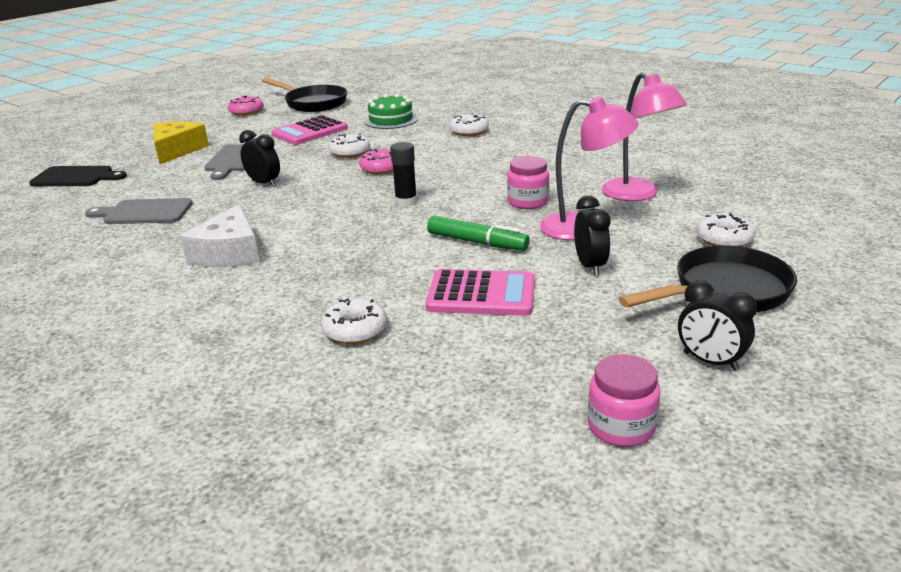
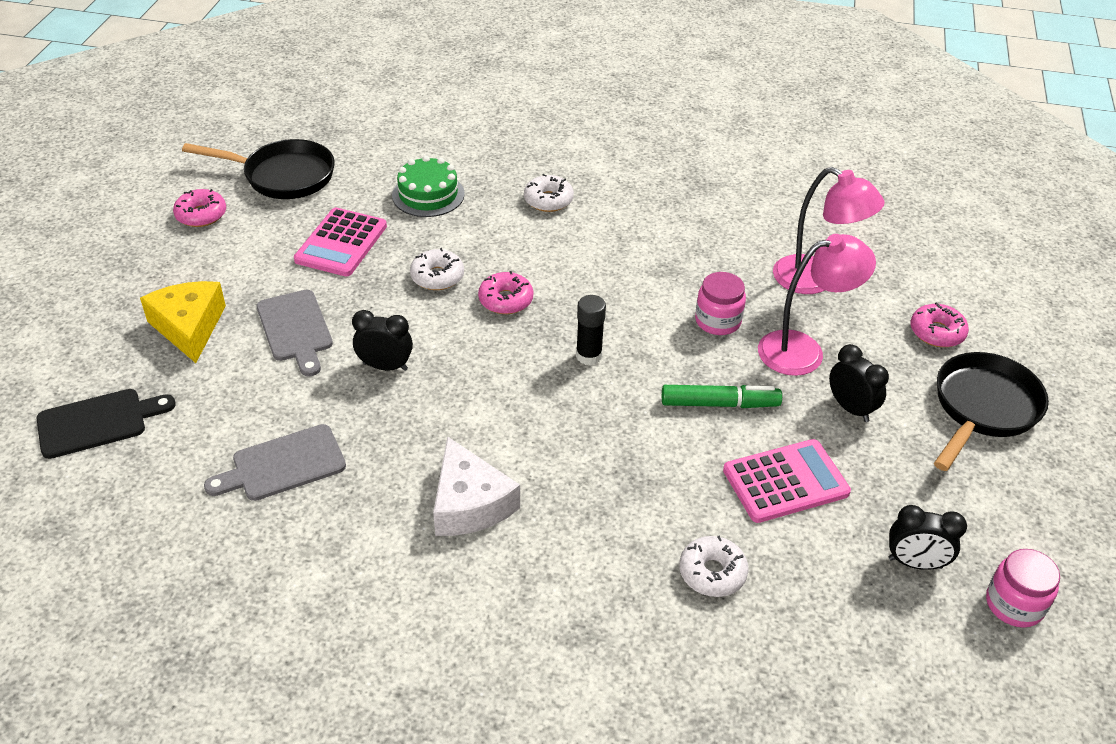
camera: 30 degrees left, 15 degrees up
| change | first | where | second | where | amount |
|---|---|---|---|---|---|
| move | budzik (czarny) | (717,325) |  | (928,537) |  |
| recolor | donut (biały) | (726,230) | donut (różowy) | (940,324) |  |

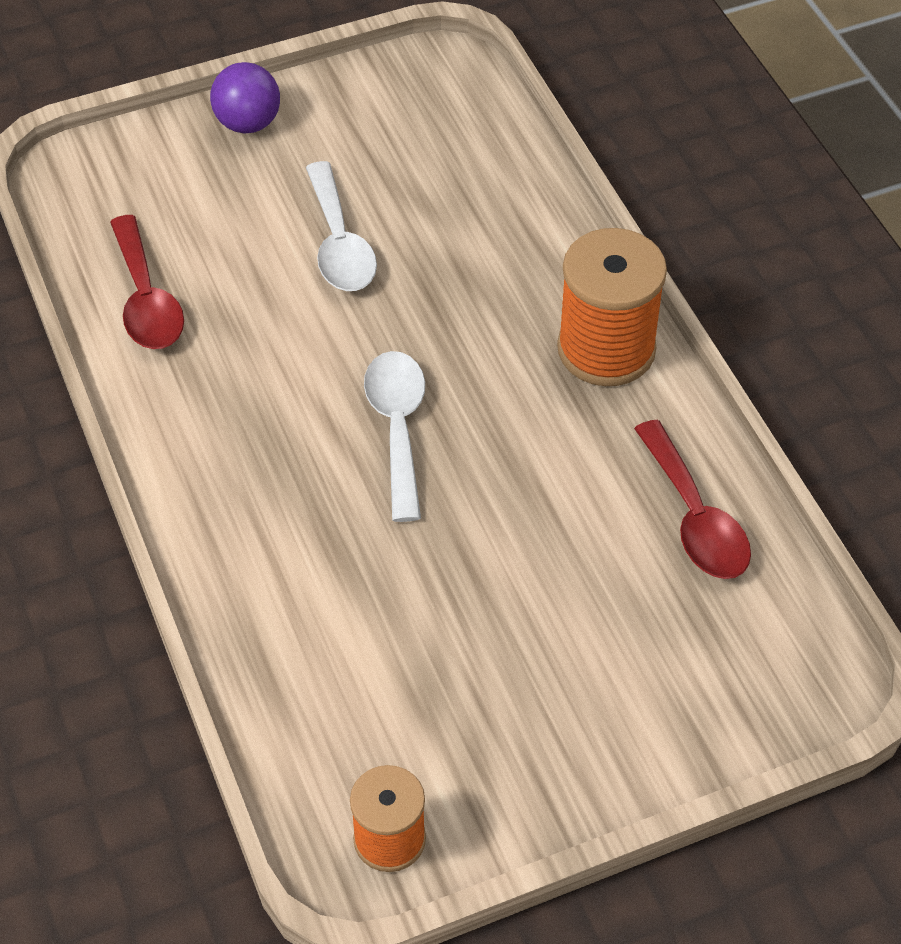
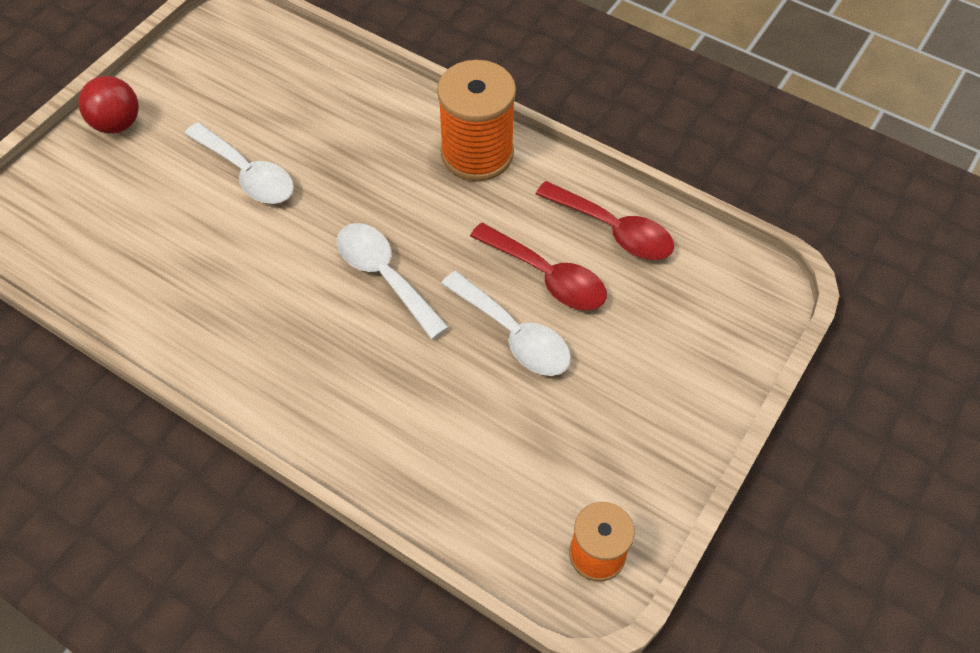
camera: 35 degrees left, 5 degrees up
| change | first | where | second | where | amount |
|---|---|---|---|---|---|
| recolor | piłka (fioletowy) | (245,97) | piłka (czerwony) | (108,105) |  |
| insert |  |  | łyżka (biały) | (506,323) |  |
| move | łyżka (czerwony) | (147,282) |  | (538,266) |  |

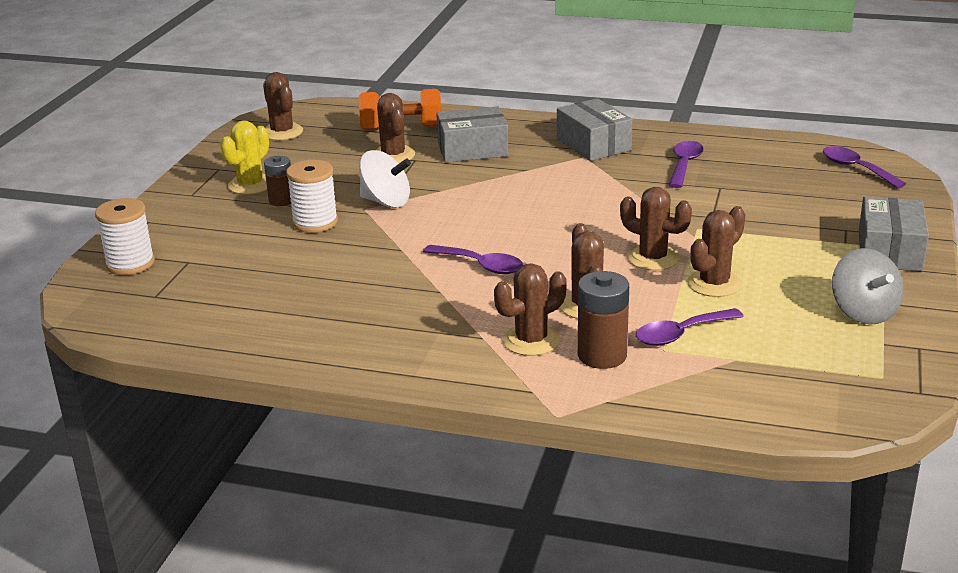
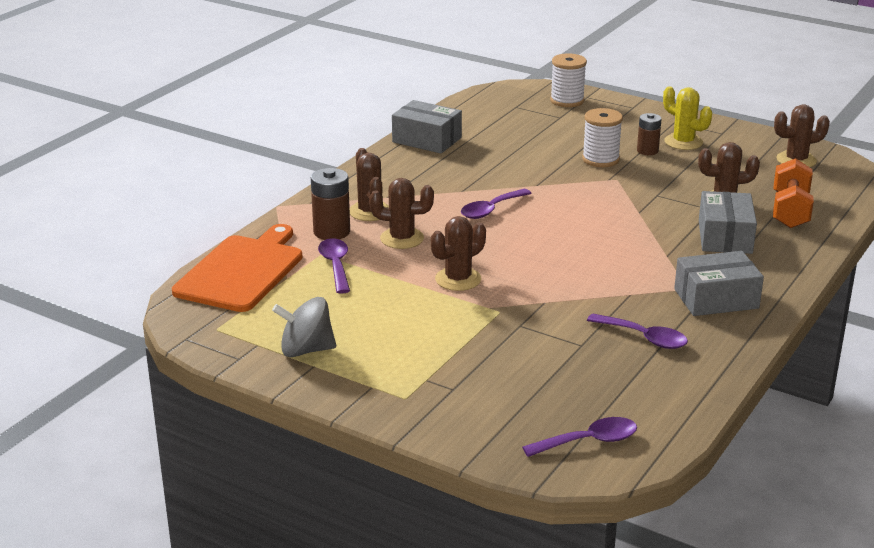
camera: 105 degrees right, 0 degrees up
| change | first | where | second | where | amount |
|---|---|---|---|---|---|
| insert |  |  | deska do krojenia (pomarańczowy) | (237,268) |  |
| move | pudełko (szary) | (894,234) |  | (427,126) |  |
| delete | bączek (biały) | (385,179) |  |  |  |
| delete | kaktus (brązowy) | (716,251) |  |  |  |

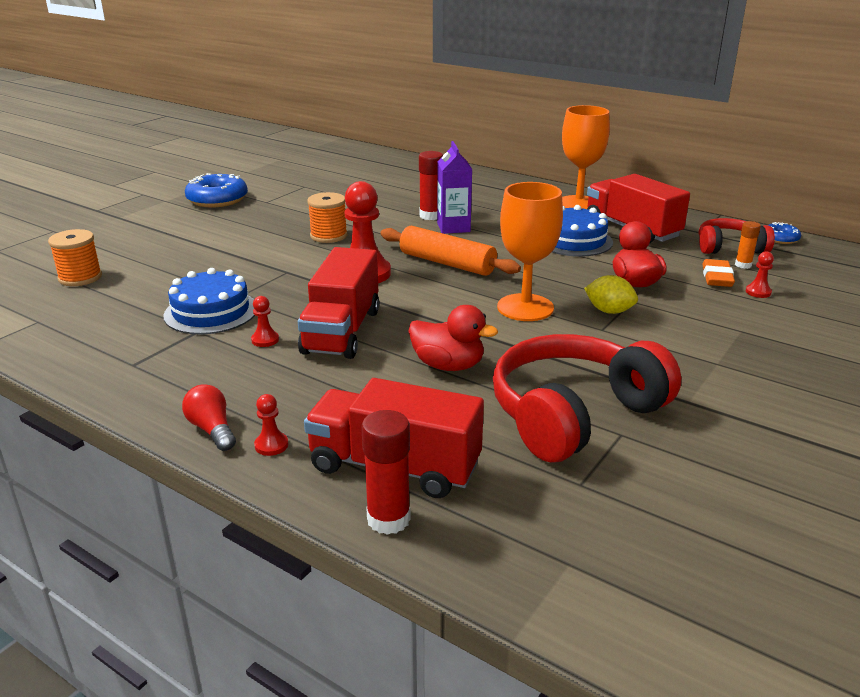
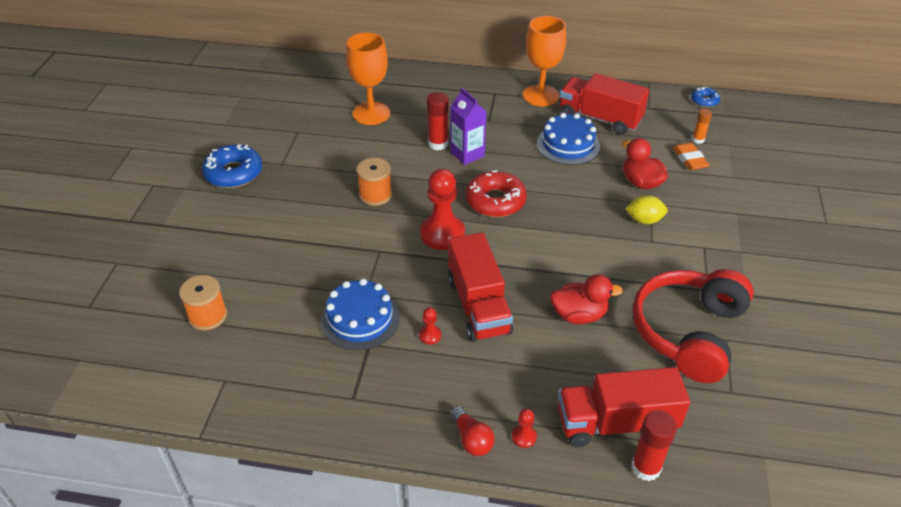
camera: 25 degrees left, 15 degrees up
| change | first | where | second | where | amount |
|---|---|---|---|---|---|
| move | kielich (pomarańczowy) | (530,251) |  | (368,78) |  |
| rotate | żarówka (czerwony) | (209,417) |  | (473,431) | 150 degrees counterclockwise |
| replace | wałek do ciasta (pomarańczowy) | (450,251) | donut (czerwony) | (496,193) |  |
| delete | słuchawki (czerwony) | (737,236) |  |  |  |
| delete | pionek (czerwony) | (760,274) |  |  |  |

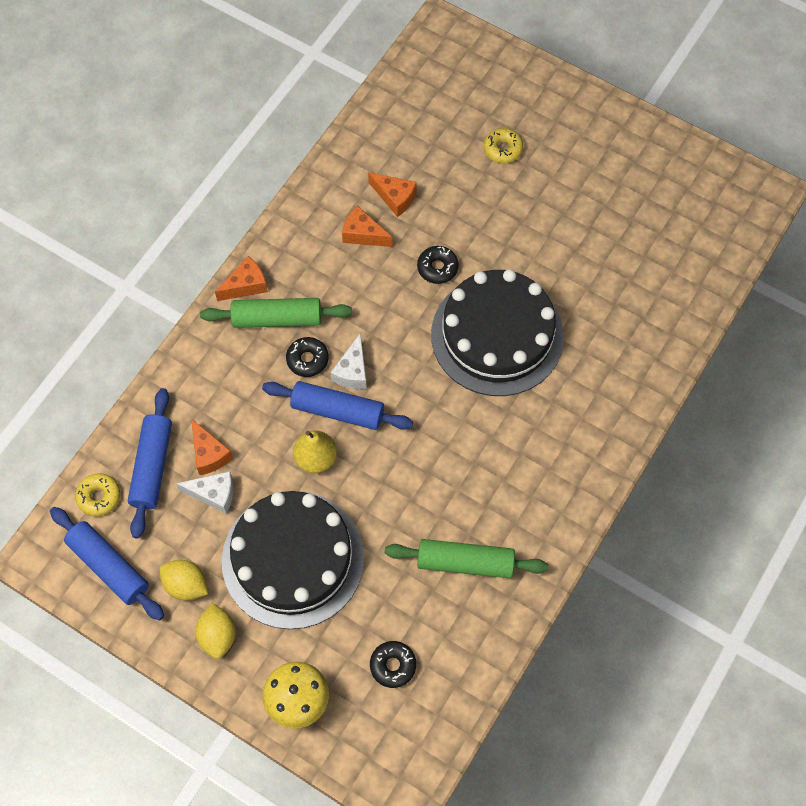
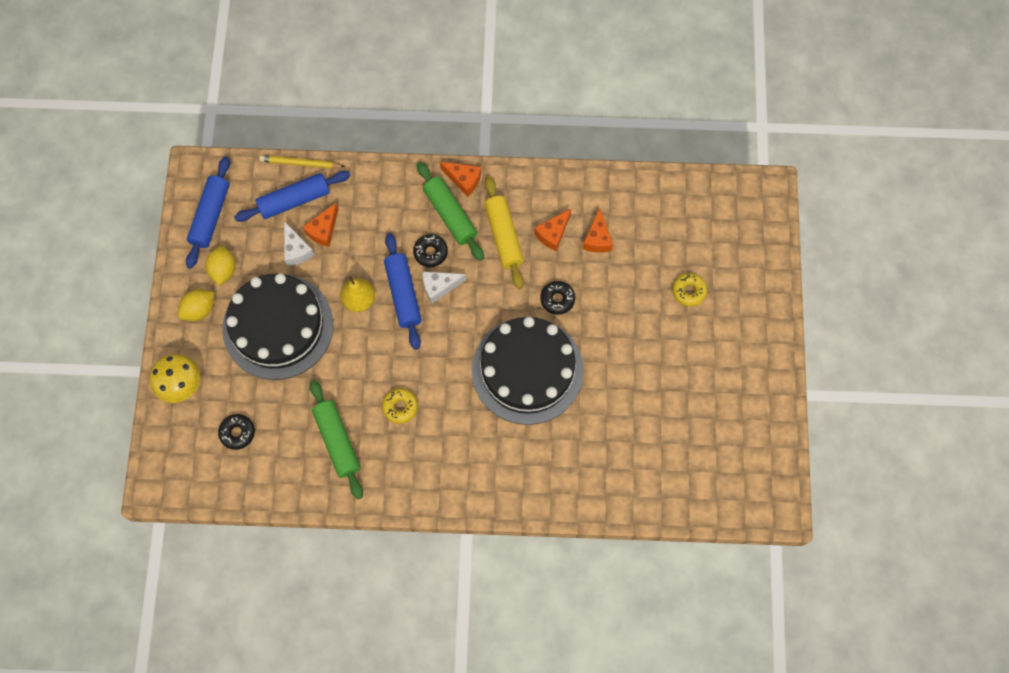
camera: 60 degrees right, 5 degrees up
| change | first | where | second | where | amount |
|---|---|---|---|---|---|
| insert |  |  | ołówek (żółty) | (302,162) |  |
| move | donut (żółty) | (97,494) |  | (400,406) |  |
| insert |  |  | wałek do ciasta (żółty) | (504,233) |  |
| rotate | ser (pomarańczowy) | (367,226) |  | (552,230) | 135 degrees counterclockwise |

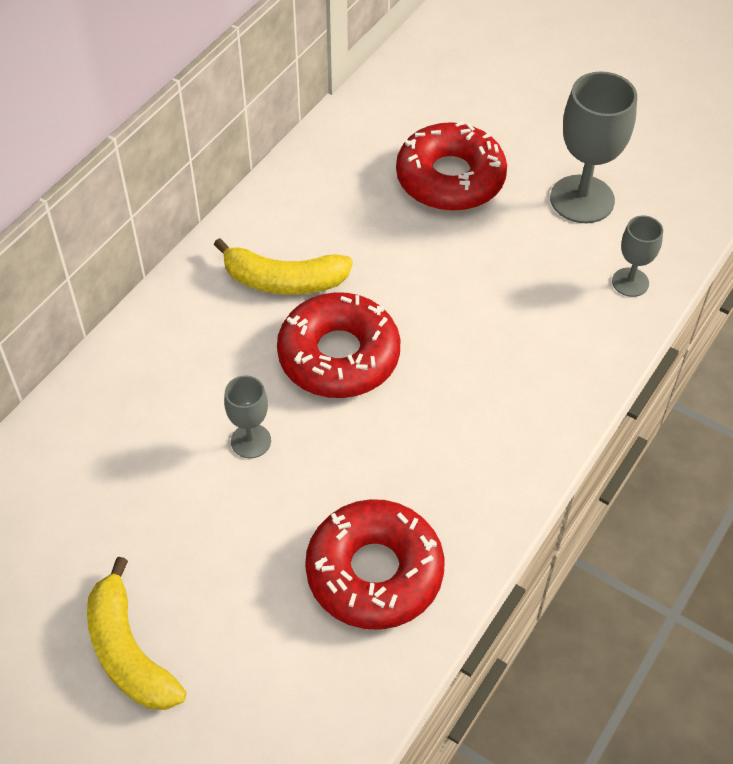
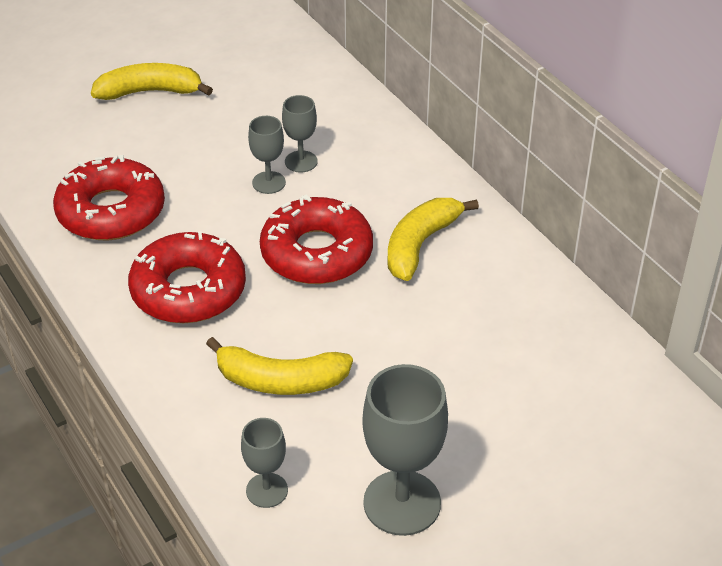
camera: 115 degrees right, 10 degrees down
| change | first | where | second | where | amount |
|---|---|---|---|---|---|
| move | donut (czerwony) | (451,165) |  | (187,277) |  |
| insert |  |  | banan (żółty) | (279,366) |  |
| insert |  |  | kielich (szary) | (300,134) |  |

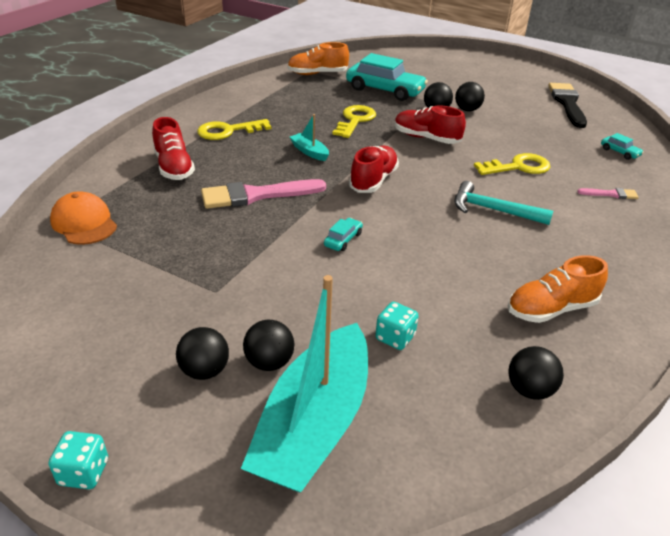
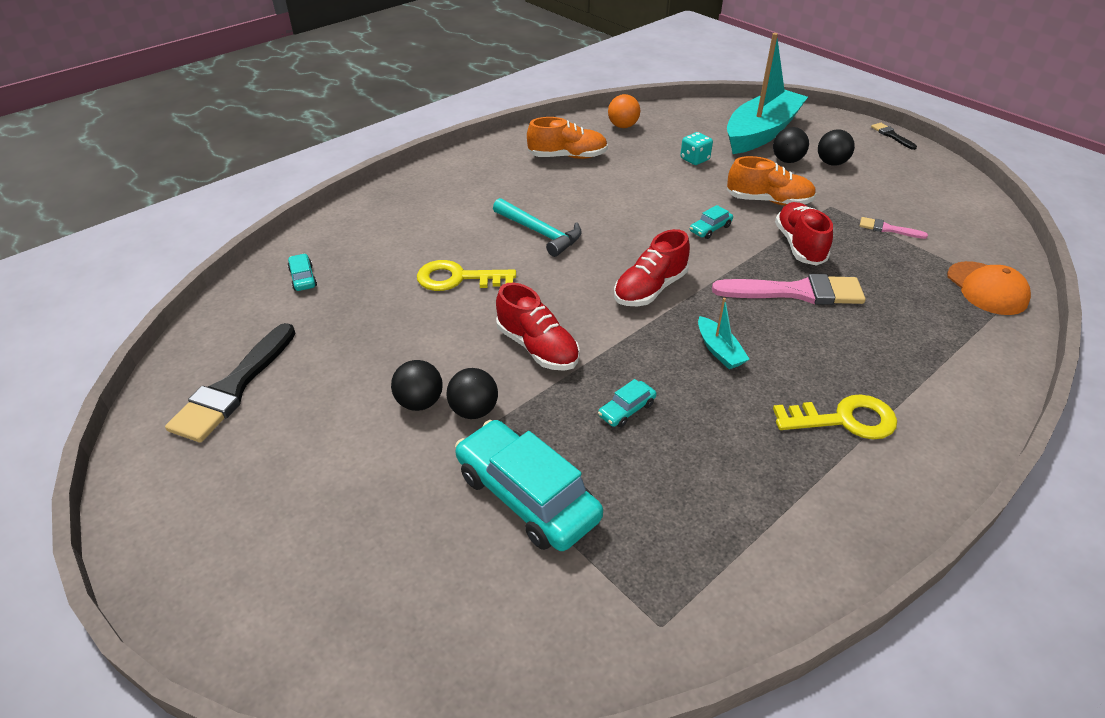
camera: 160 degrees left, 5 degrees up
| change | first | where | second | where | amount |
|---|---|---|---|---|---|
| replace | klucz (żółty) | (354,121) | samochód (turkusowy) | (627,403) |  |
| recolor | piłka (czarny) | (536,373) | piłka (pomarańczowy) | (624,111) |  |
| move | but (pomarańczowy) | (318,58) |  | (771,181) |  |
| move | but (czerwony) | (173,148) |  | (804,234) |  |
| move | pędzel (różowy) | (608,193) |  | (894,228) |  |
| replace | kostka do gry (turkusowy) | (78,460) | pędzel (czarny) | (894,136) |  |

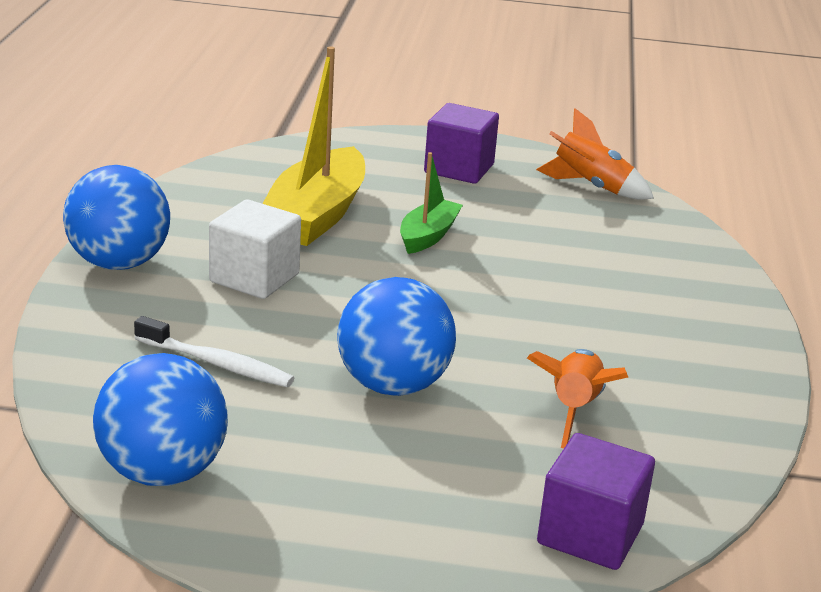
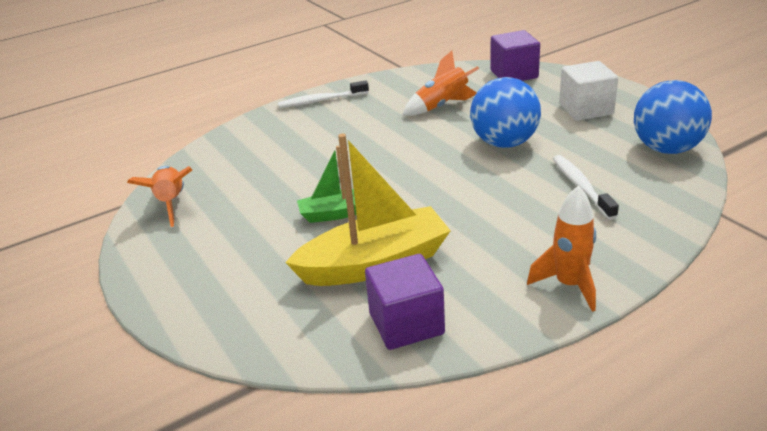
camera: 125 degrees left, 5 degrees up
| change | first | where | second | where | amount |
|---|---|---|---|---|---|
| insert |  |  | szczoteczka do zębów (biały) | (323,94) |  |
| move | sześcian (fioletowy) | (461,143) |  | (405,302) |  |
| replace | piłka (niebieski) | (116,217) | rakieta (pomarańczowy) | (561,248) |  |
| move | sześcian (biały) | (255,249) |  | (588,91) |  |

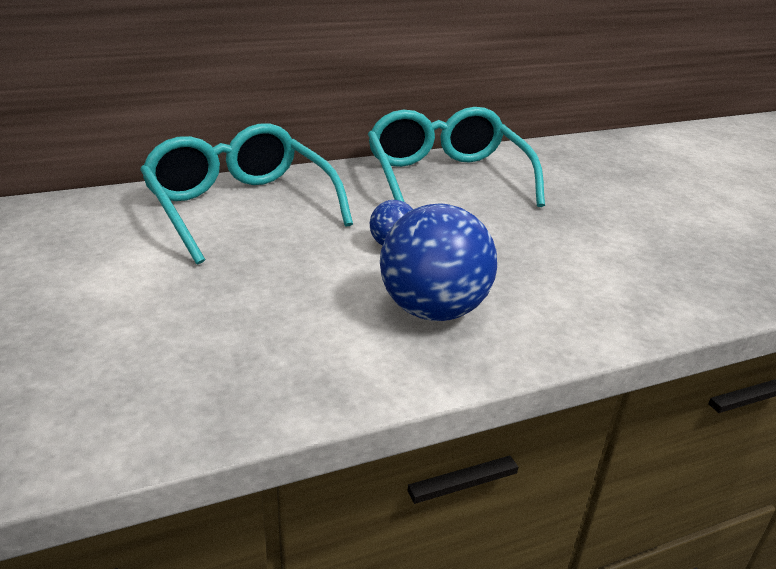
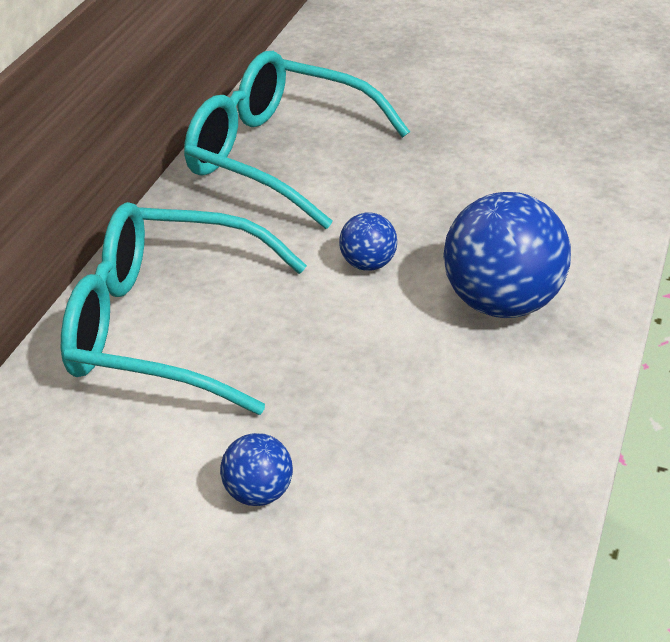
camera: 45 degrees left, 10 degrees up
| change | first | where | second | where | amount |
|---|---|---|---|---|---|
| insert |  |  | piłka (niebieski) | (256,469) |  |

